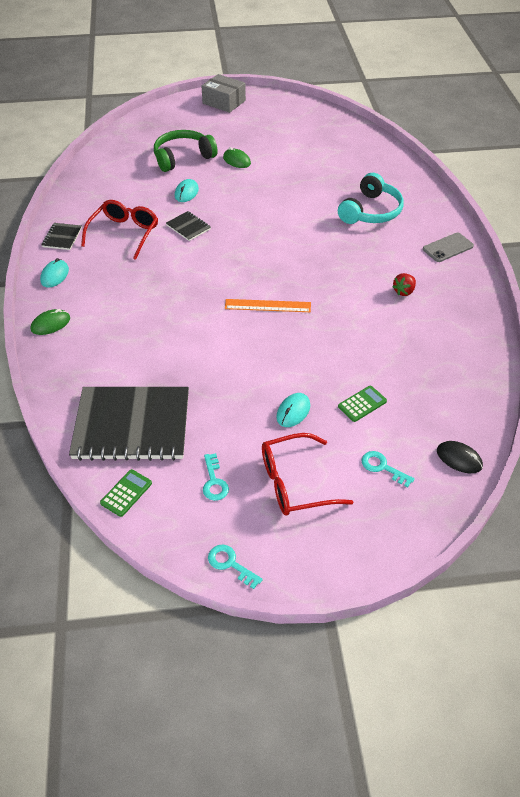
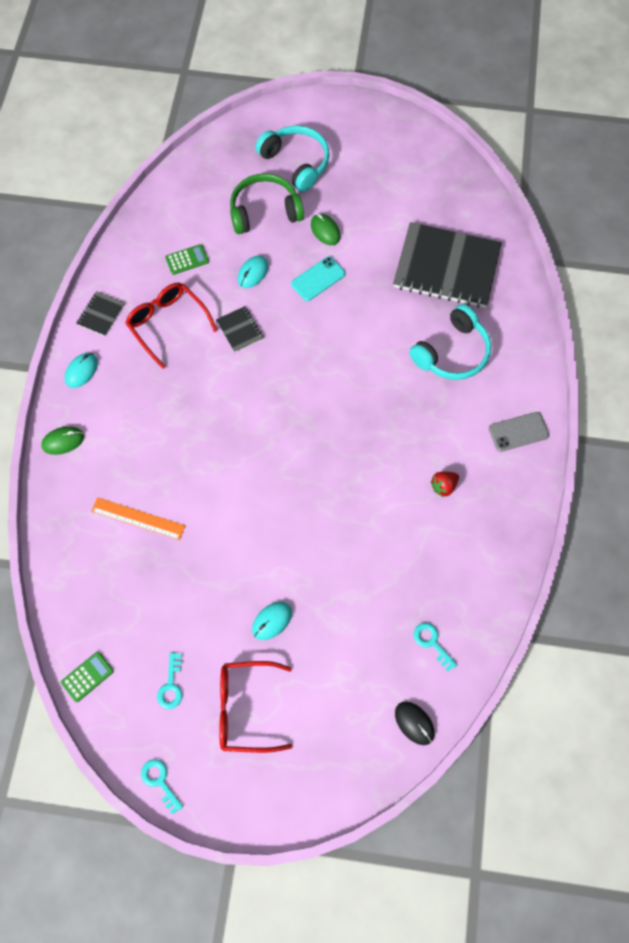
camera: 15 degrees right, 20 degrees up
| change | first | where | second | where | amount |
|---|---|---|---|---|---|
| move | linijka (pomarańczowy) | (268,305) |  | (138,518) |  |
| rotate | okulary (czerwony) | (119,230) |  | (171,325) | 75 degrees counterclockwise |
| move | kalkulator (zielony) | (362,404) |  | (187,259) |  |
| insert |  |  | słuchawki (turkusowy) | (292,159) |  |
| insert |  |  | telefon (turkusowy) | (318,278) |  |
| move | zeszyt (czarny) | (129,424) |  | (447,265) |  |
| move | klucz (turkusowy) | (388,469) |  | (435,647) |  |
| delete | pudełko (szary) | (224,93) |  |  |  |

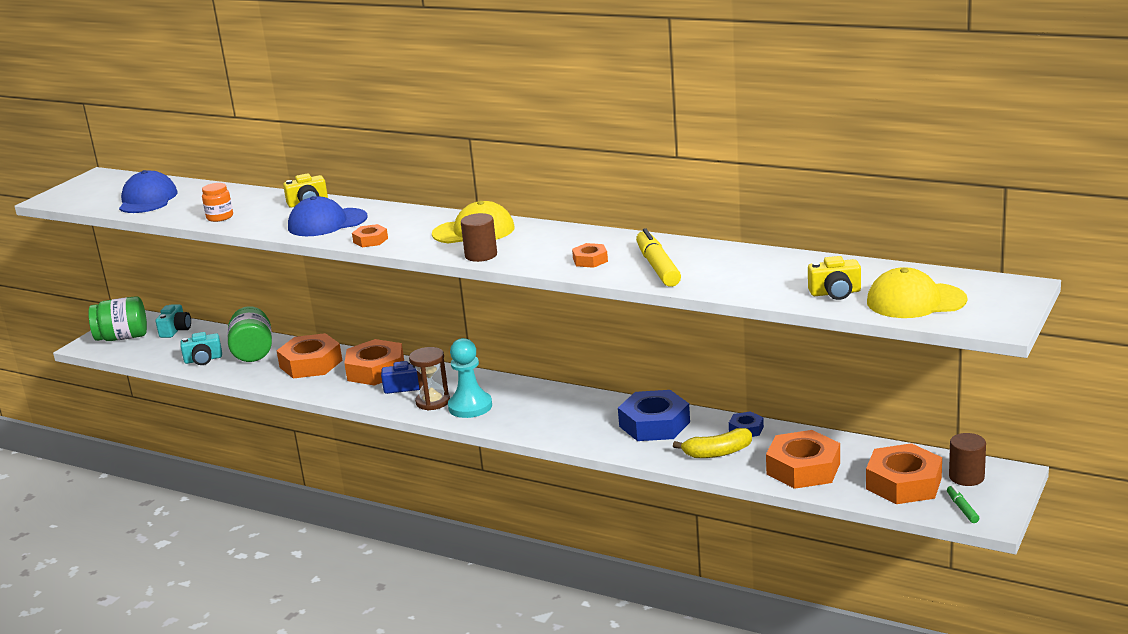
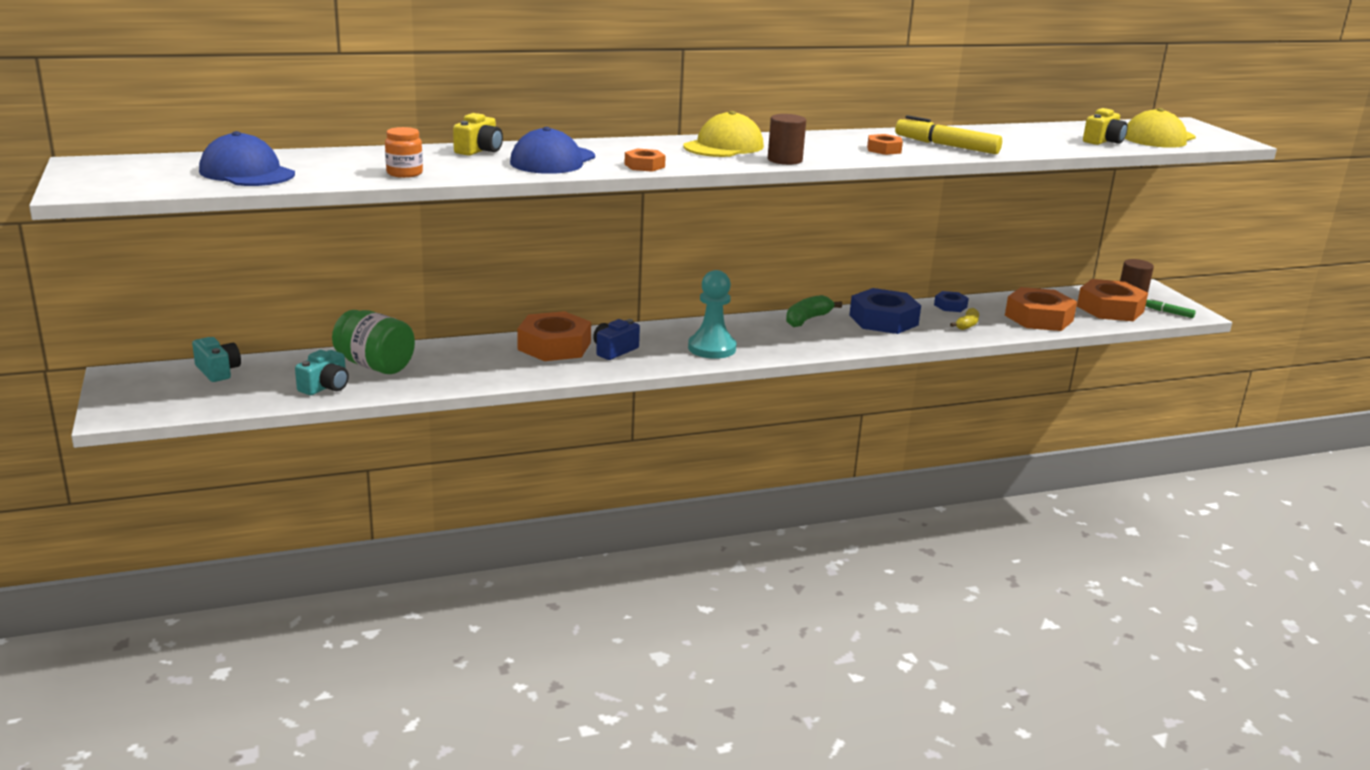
camera: 50 degrees left, 0 degrees up
| change | first | where | second | where | amount |
|---|---|---|---|---|---|
| insert |  |  | banan (zielony) | (814,311) |  |
| resize | banan (żółty) | (712,443) |  | (964,319) | x0.65 |
| delete | słoik (zielony) | (117,318) |  |  |  |
| delete | nakrętka (pomarańczowy) | (309,355) |  |  |  |
| delete | klepsydra (brązowy) | (429,378) |  |  |  |

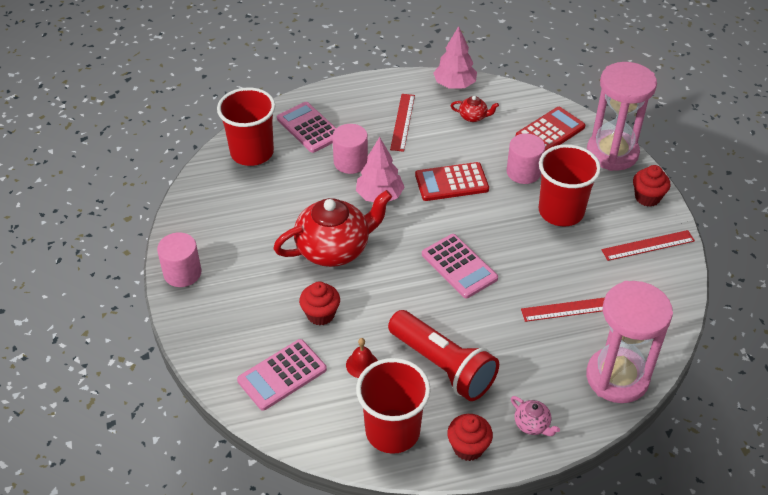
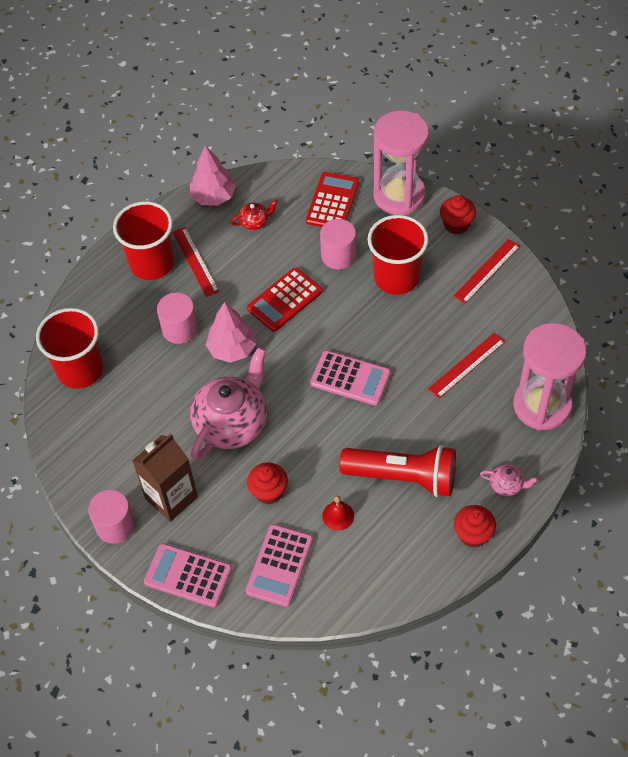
camera: 30 degrees left, 10 degrees up
| change | first | where | second | where | amount |
|---|---|---|---|---|---|
| move | szklanka (czerwony) | (393,406) |  | (143,240) |  |
| insert |  |  | karton mleka (brązowy) | (165,478) |  |
| move | kalkulator (różowy) | (306,127) |  | (188,575) |  |
| recolor | imbryk (czerwony) | (332,228) | imbryk (różowy) | (228,404) |  |

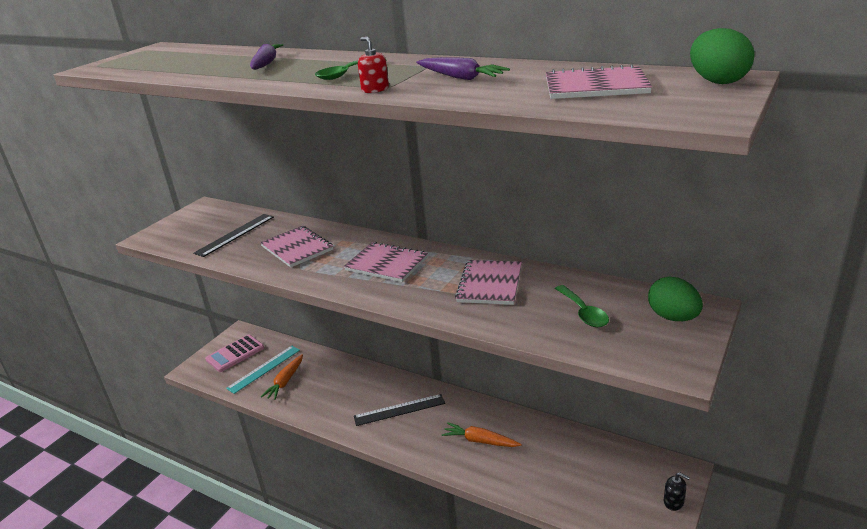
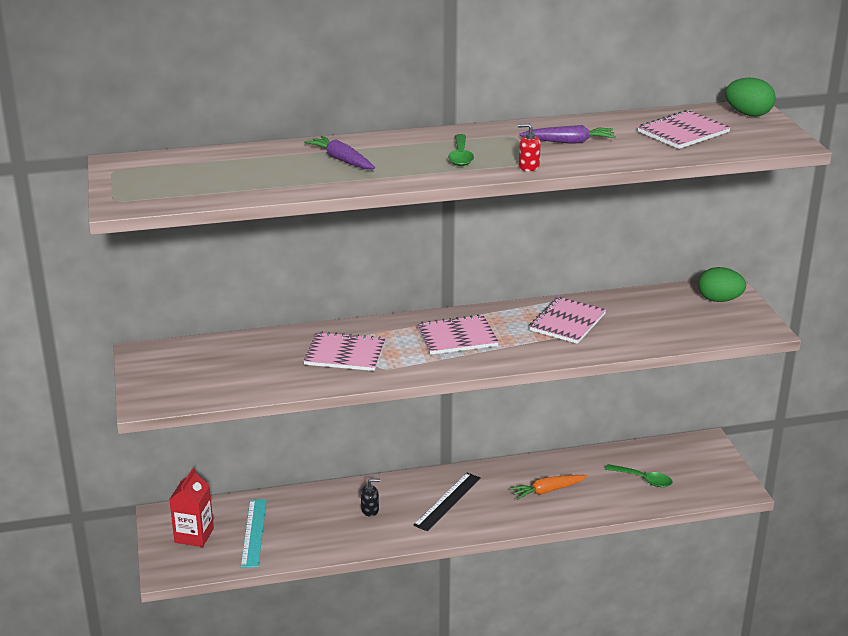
camera: 45 degrees left, 0 degrees up
| change | first | where | second | where | amount |
|---|---|---|---|---|---|
| replace | kalkulator (różowy) | (234,353) | karton mleka (czerwony) | (191,507) |  |
| move | dozownik mydła (czarny) | (677,491) |  | (370,498) |  |
| rotate | zeszyt (różowy) | (488,282) |  | (567,320) | 60 degrees clockwise |
| move | łyżka (zielony) | (582,306) |  | (639,475) |  |
| delete | linijka (czarny) | (233,235) |  |  |  |
| delete | marchewka (pomarańczowy) | (282,377) |  |  |  |

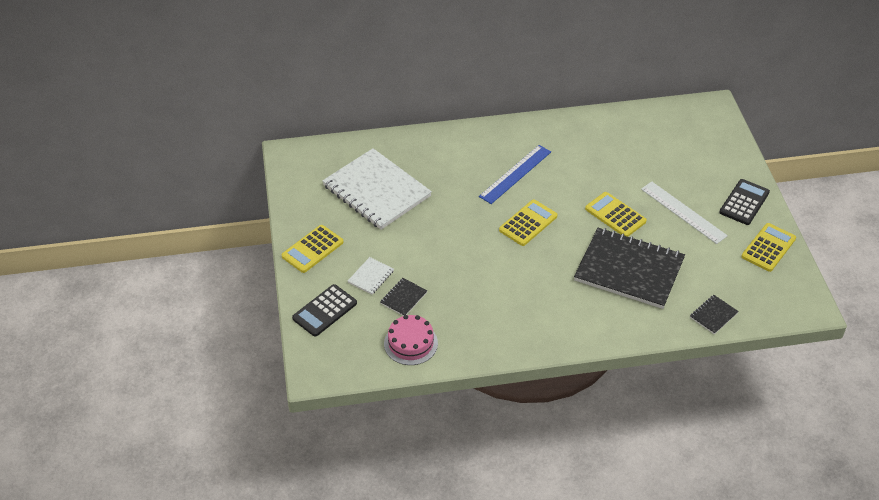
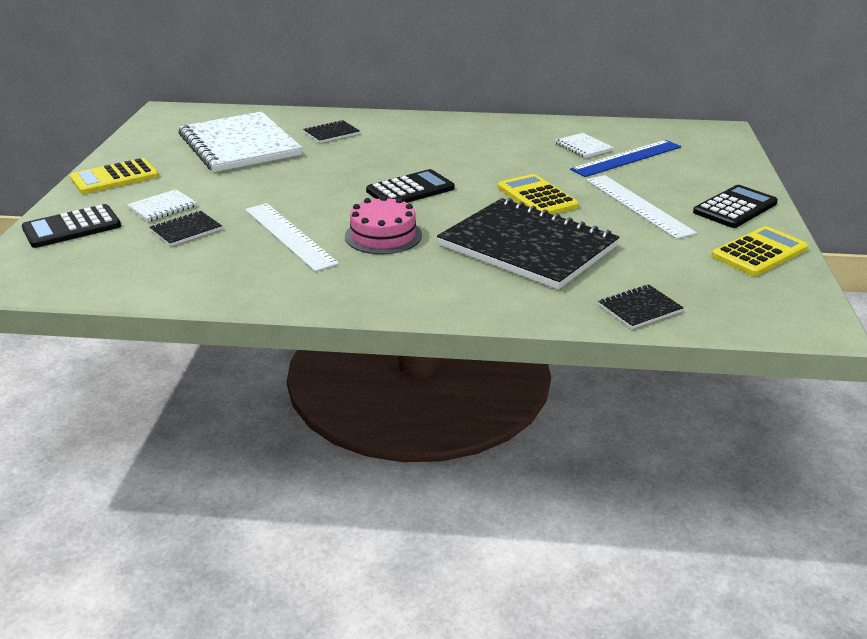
camera: 15 degrees right, 15 degrees down
| change | first | where | second | where | amount |
|---|---|---|---|---|---|
| insert |  |  | linijka (biały) | (292,237) |  |
| insert |  |  | zeszyt (czarny) | (331,131) |  |
| move | tort (różowy) | (411,340) |  | (383,225) |  |
| recolor | kalkulator (żółty) | (528,223) | kalkulator (czarny) | (410,186) |  |
| insert |  |  | zeszyt (biały) | (584,145) |  |
| move | linijka (niebieski) | (515,174) |  | (625,158) |  |

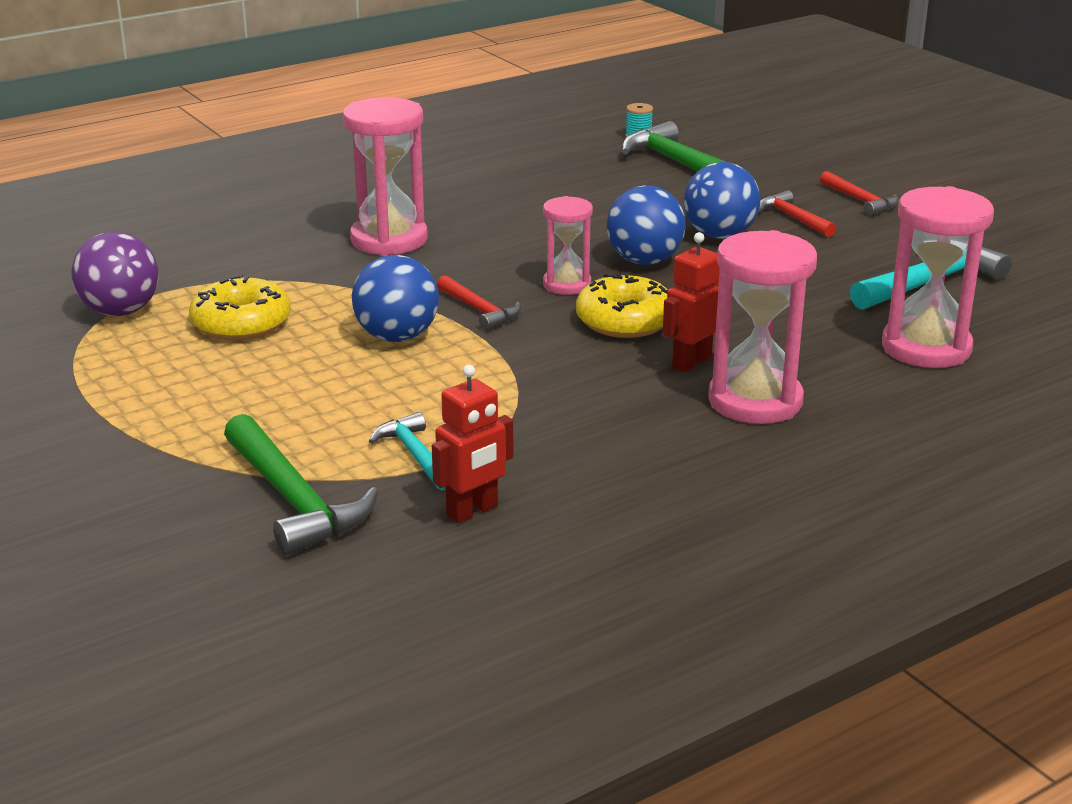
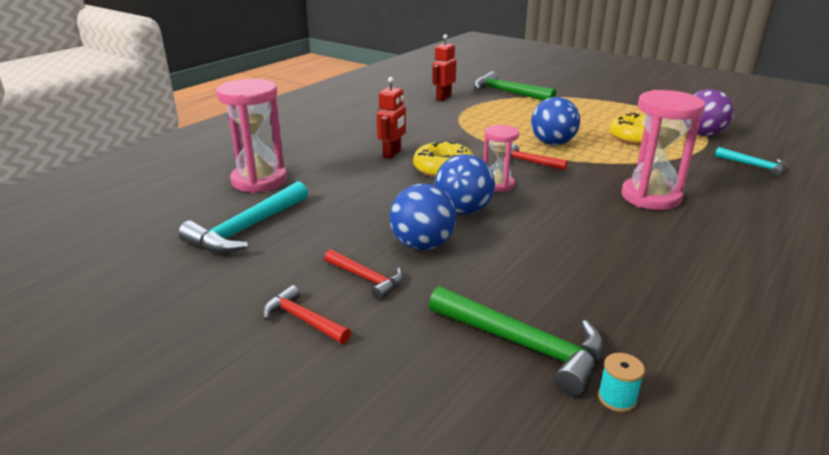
camera: 160 degrees right, 0 degrees up
| change | first | where | second | where | amount |
|---|---|---|---|---|---|
| move | młotek (turkusowy) | (407,451) |  | (751,162) |  |
| delete | klepsydra (różowy) | (762,327) |  |  |  |

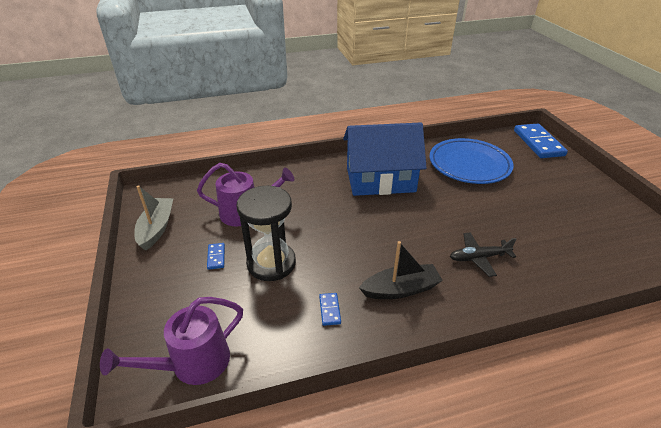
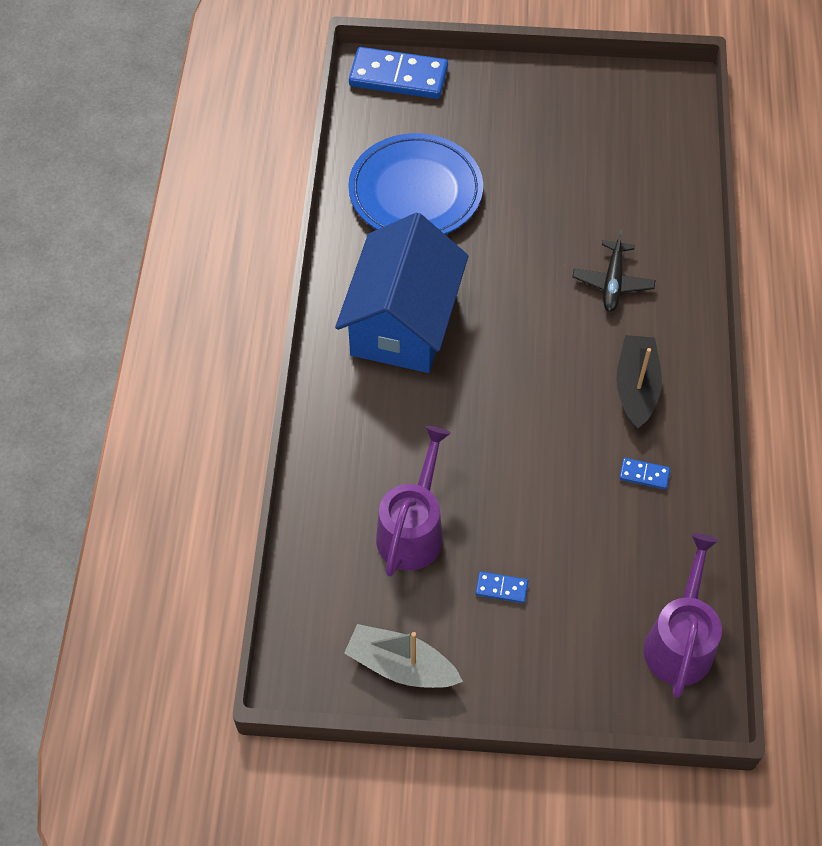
camera: 70 degrees left, 20 degrees up
| change | first | where | second | where | amount |
|---|---|---|---|---|---|
| rotate | konewka (fioletowy) | (171,341) |  | (683,615) | 150 degrees counterclockwise |
| delete | klepsydra (czarny) | (266,233) |  |  |  |

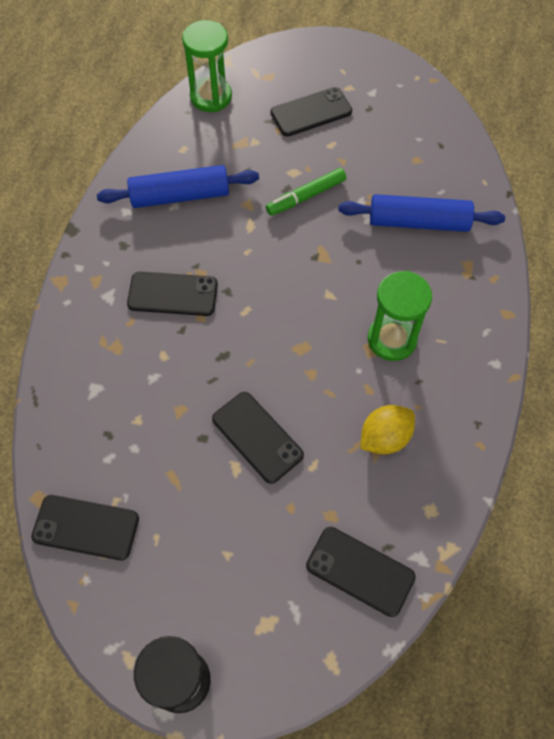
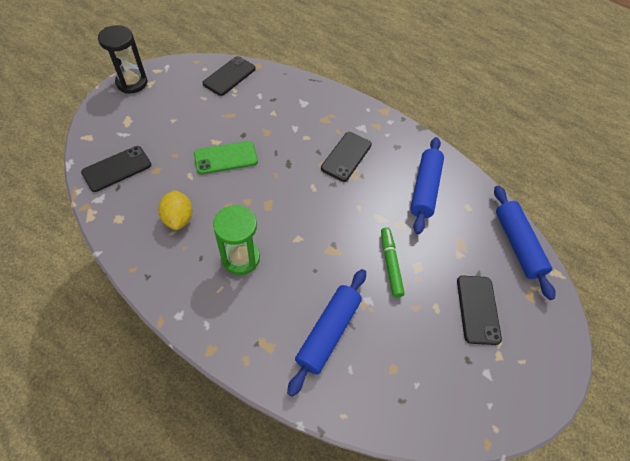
camera: 110 degrees right, 5 degrees down
| change | first | where | second | where | amount |
|---|---|---|---|---|---|
| recolor | telefon (czarny) | (258,438) | telefon (zielony) | (226,157) |  |
| replace | klepsydra (zielony) | (207,66) | wałek do ciasta (niebieski) | (524,242) |  |

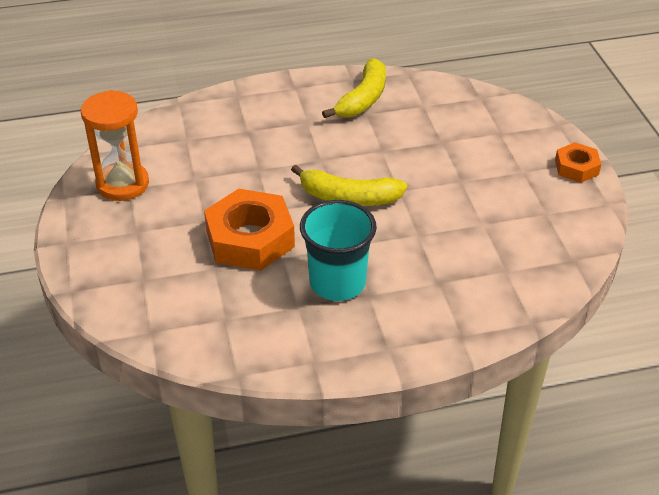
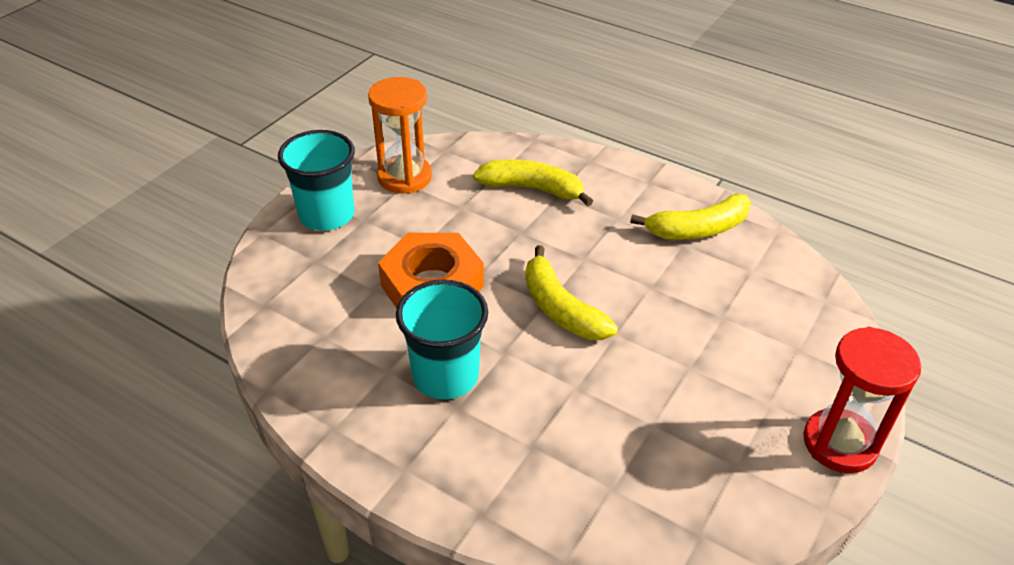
camera: 45 degrees right, 0 degrees up
| change | first | where | second | where | amount |
|---|---|---|---|---|---|
| insert |  |  | szklanka (turkusowy) | (316,180) |  |
| insert |  |  | banan (żółty) | (533,182) |  |
| replace | nakrętka (pomarańczowy) | (578,162) | klepsydra (czerwony) | (862,400) |  |

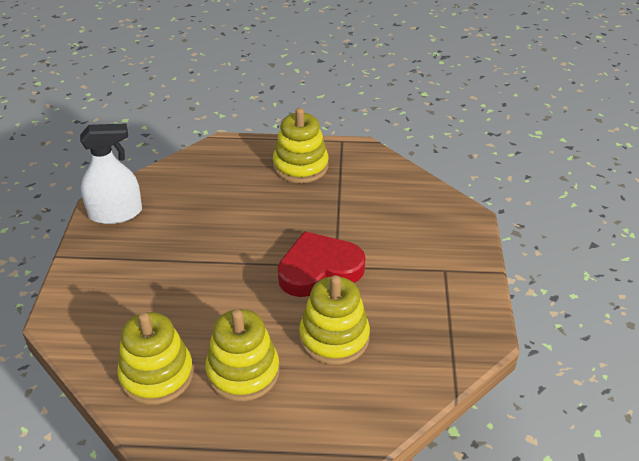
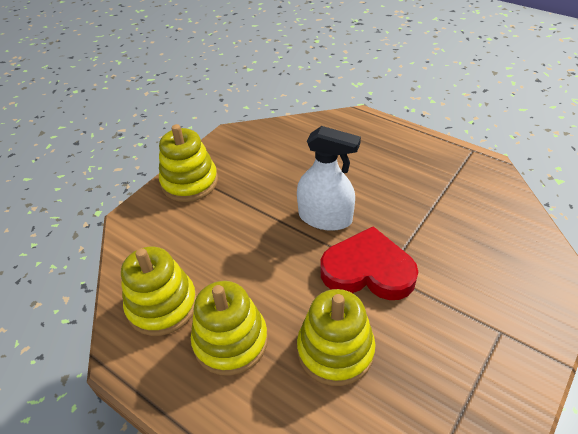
camera: 35 degrees right, 5 degrees up
| change | first | where | second | where | amount |
|---|---|---|---|---|---|
| move | zabawka nakładanka (żółty) | (301,145) |  | (188,163) |  |
| move | spryskiwacz (biały) | (111,173) |  | (329,178) |  |

